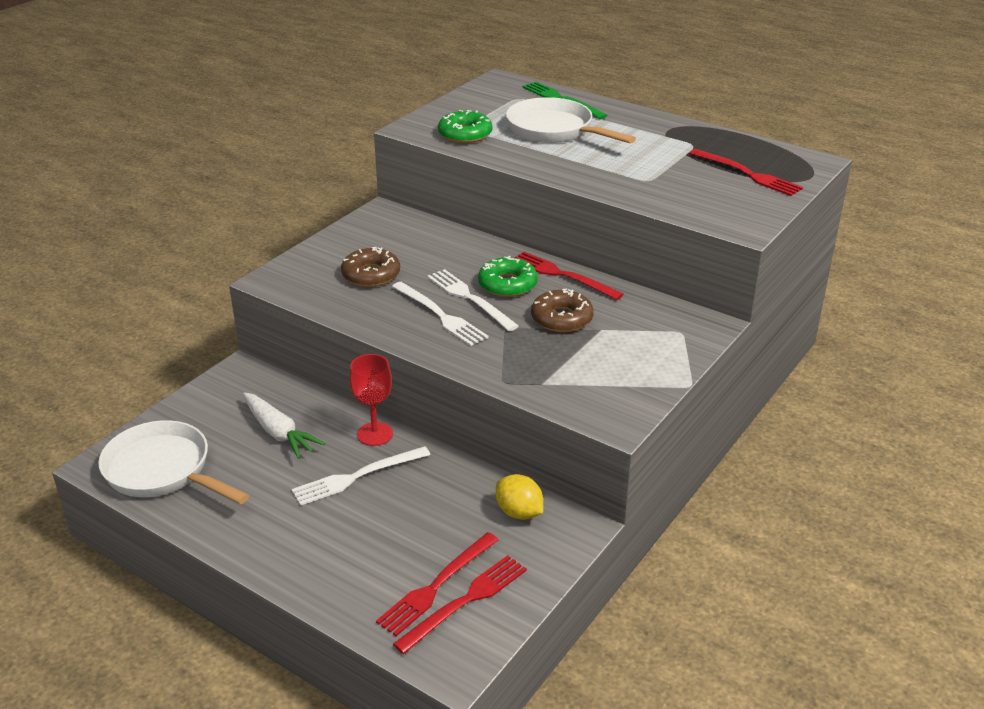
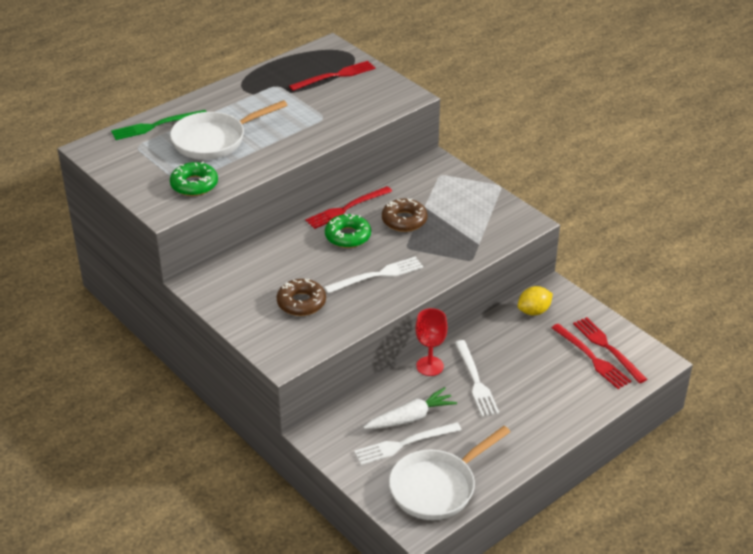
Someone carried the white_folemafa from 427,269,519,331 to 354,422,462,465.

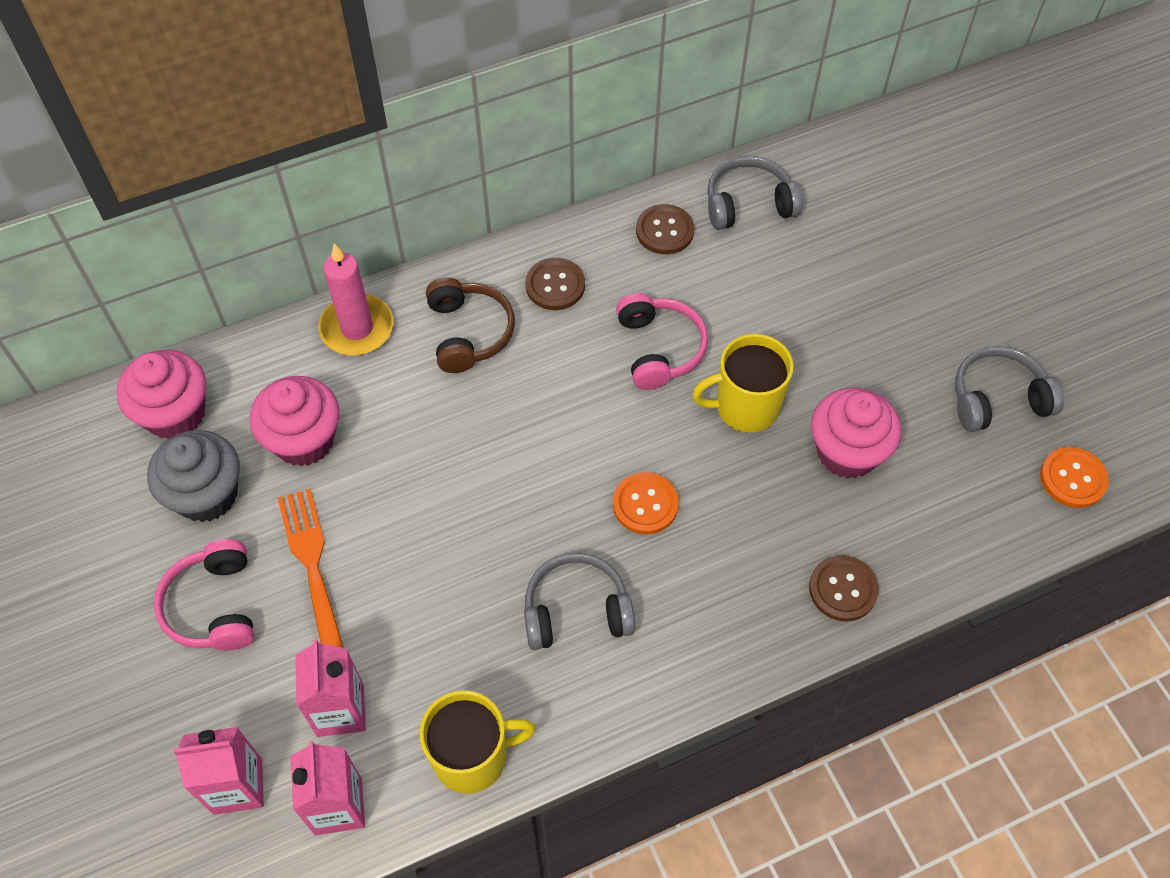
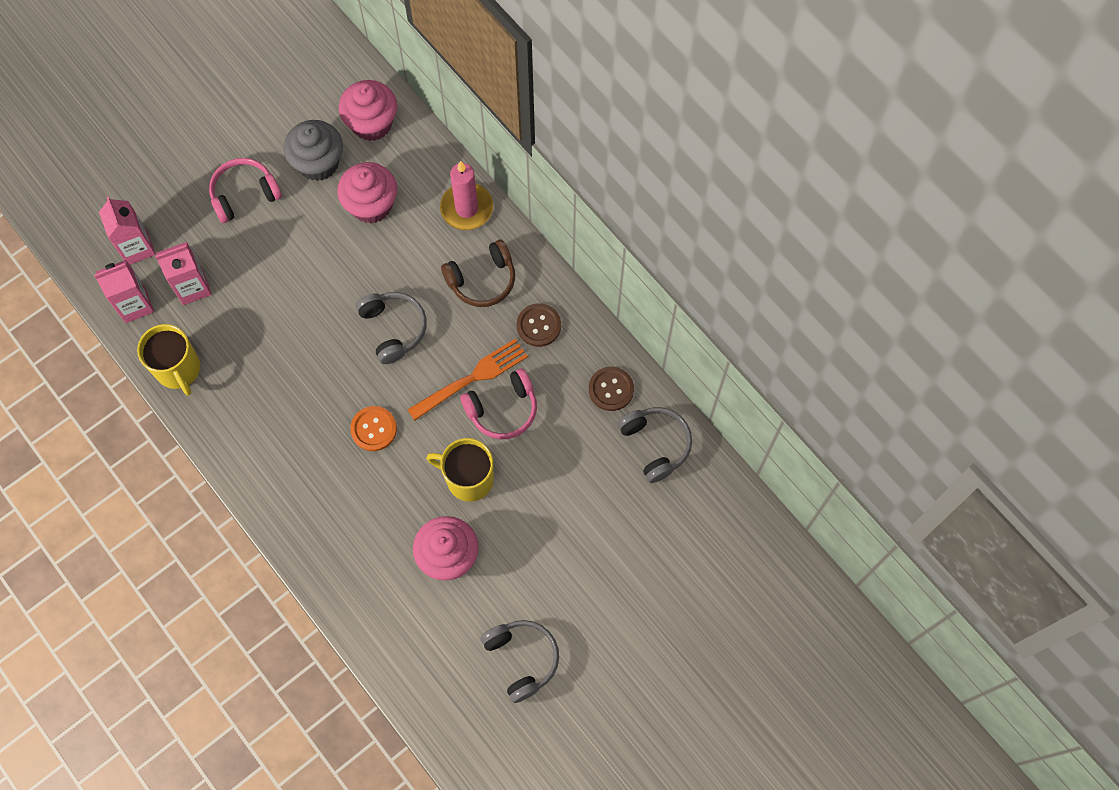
Someone carried the orange_folemafa from 278,489,344,648 to 407,339,528,421.
Someone carried the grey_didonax from 524,553,635,650 to 356,292,427,364.
Someone rotated the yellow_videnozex at 693,334,794,432 by 45 degrees counterclockwise.
Someone took away the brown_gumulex at 809,555,879,621.
Someone took away the orange_gumulex at 1040,447,1109,508.

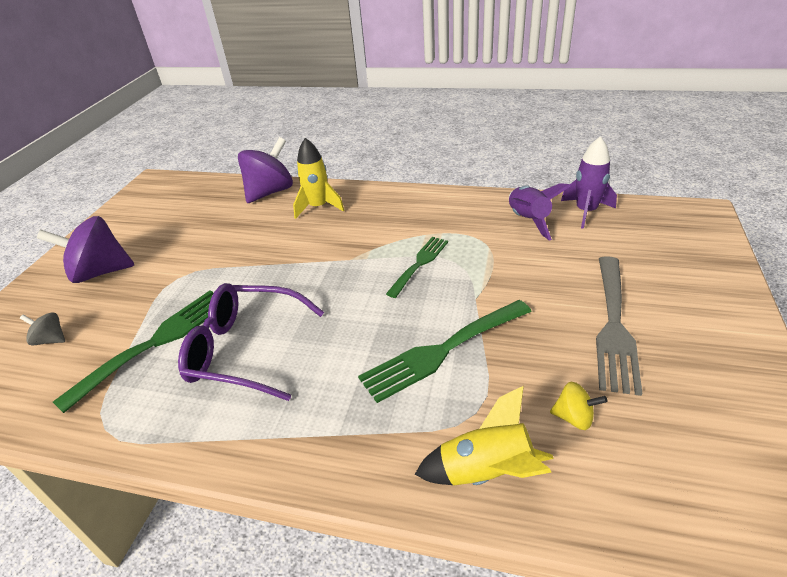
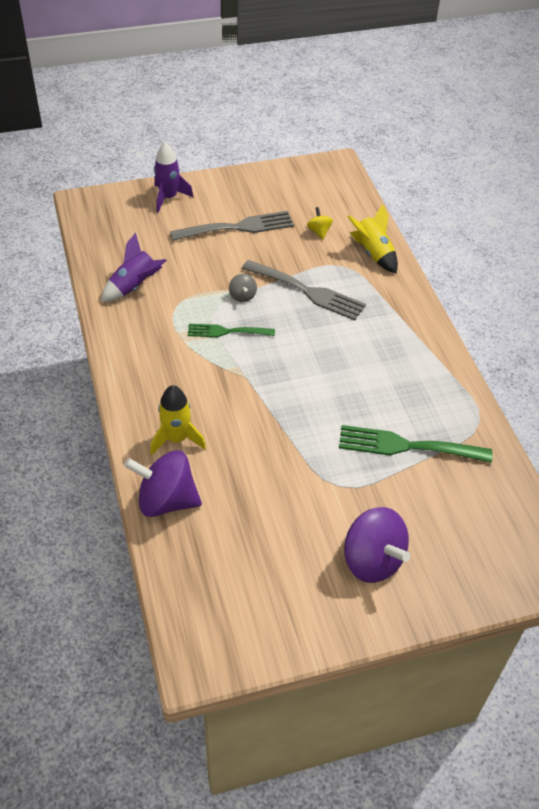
Someone carried the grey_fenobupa from 20,312,65,345 to 229,274,257,302.
Someone took away the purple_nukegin at 178,283,324,401.
Someone repainted the green_folemafa at 358,300,532,403, which became the grey_folemafa at 242,260,366,320.
Someone carried the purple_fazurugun from 561,136,617,229 to 154,143,193,213.

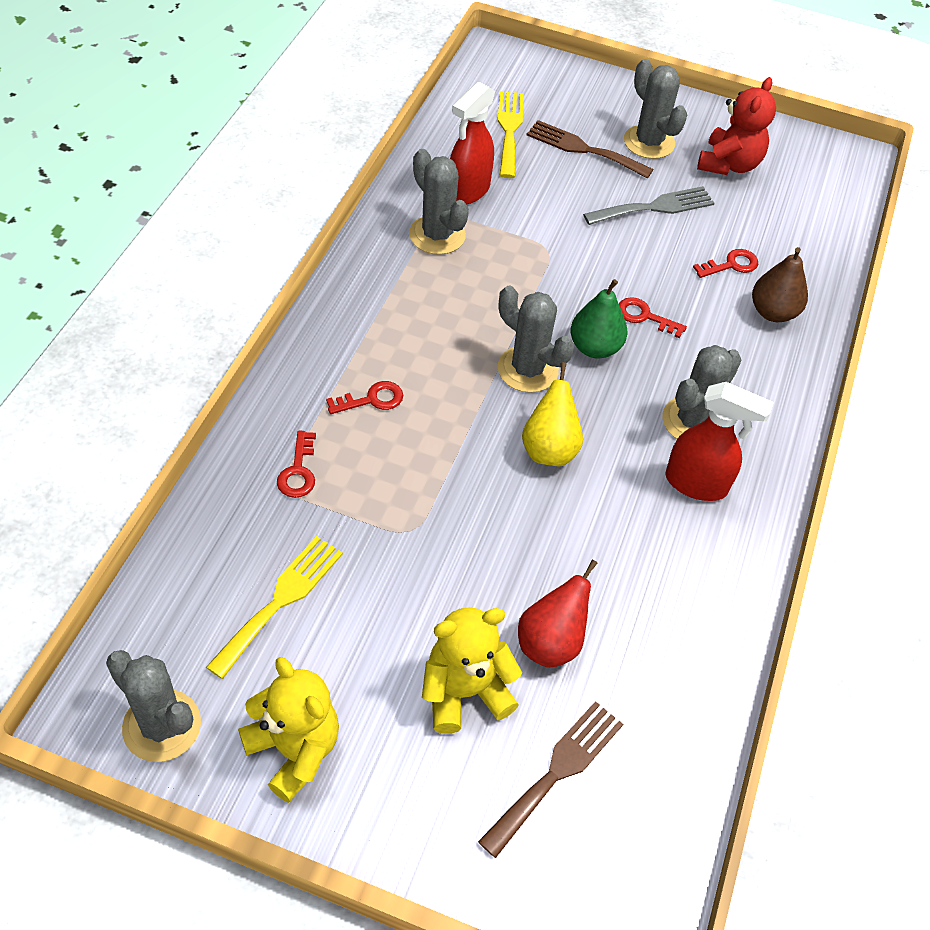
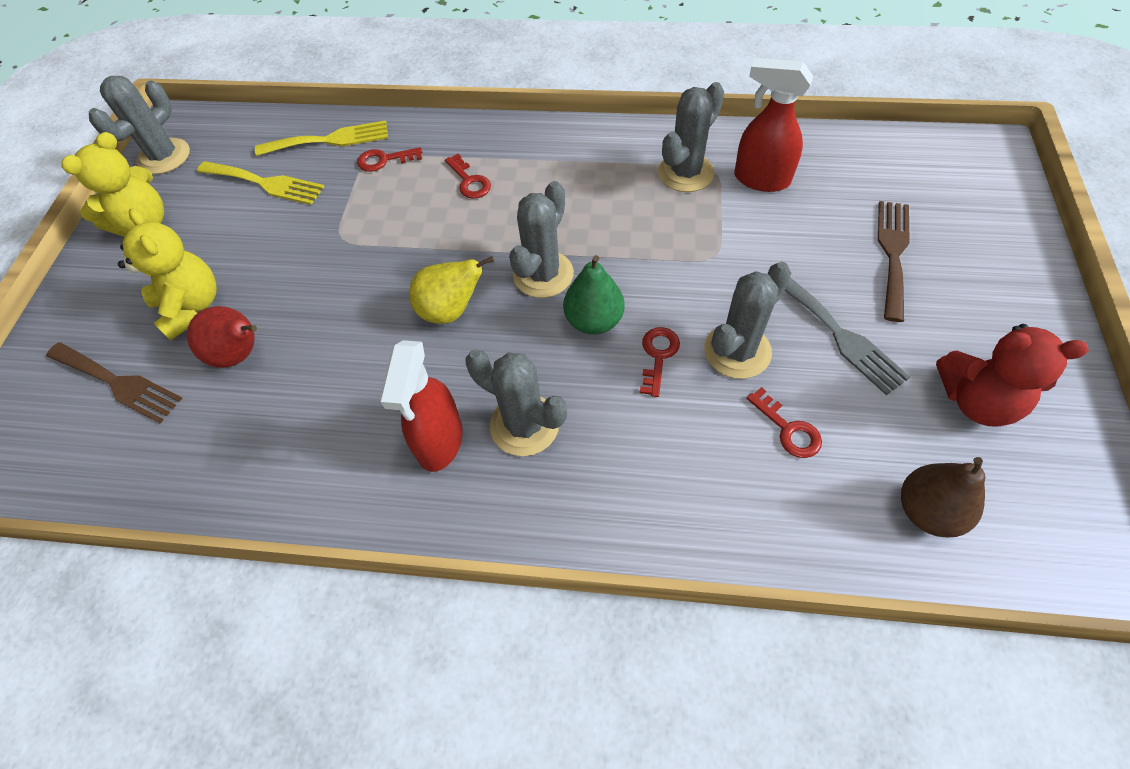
Someone carried the yellow_folemafa from 498,91,524,178 to 255,120,388,156.
Someone carried the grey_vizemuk from 624,59,688,159 to 704,262,791,379.
Someone carried the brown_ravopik from 752,247,808,322 to 901,457,985,537.

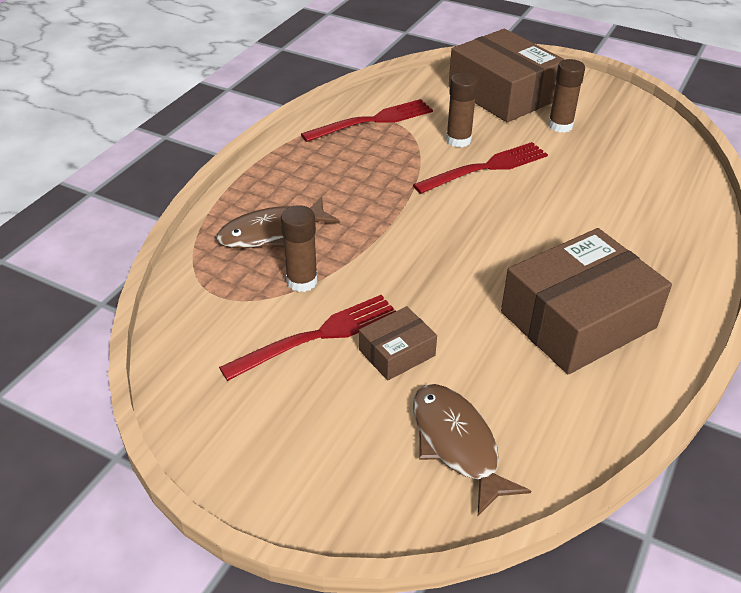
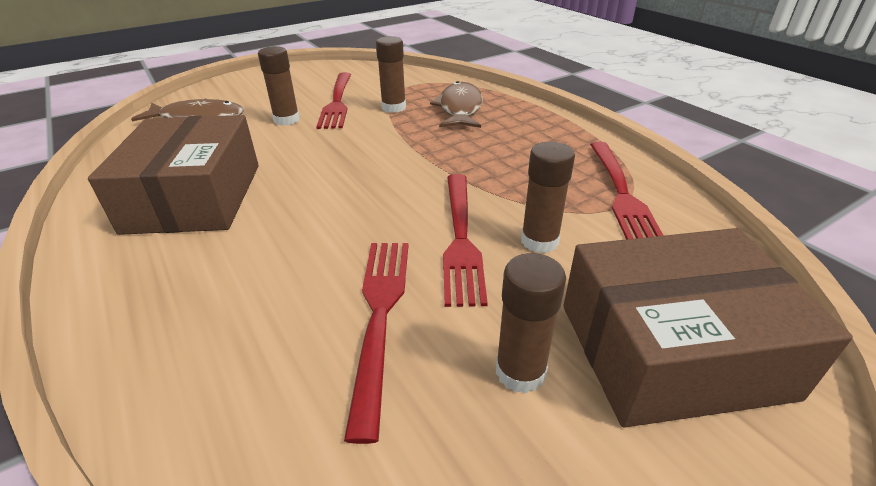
Someone swapped the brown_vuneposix at 359,306,437,381 for the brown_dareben at 258,46,300,126.
Someone put down the red_folemafa at 344,243,409,444.

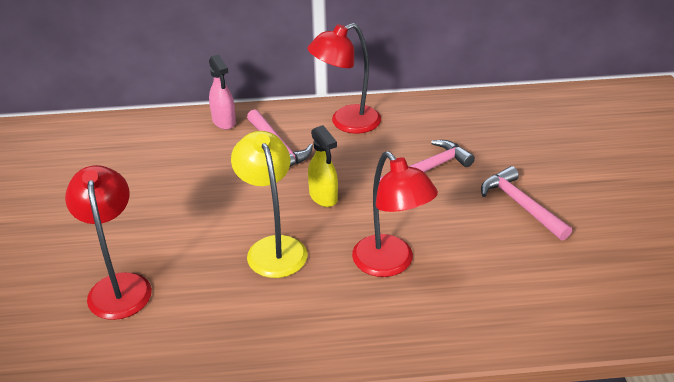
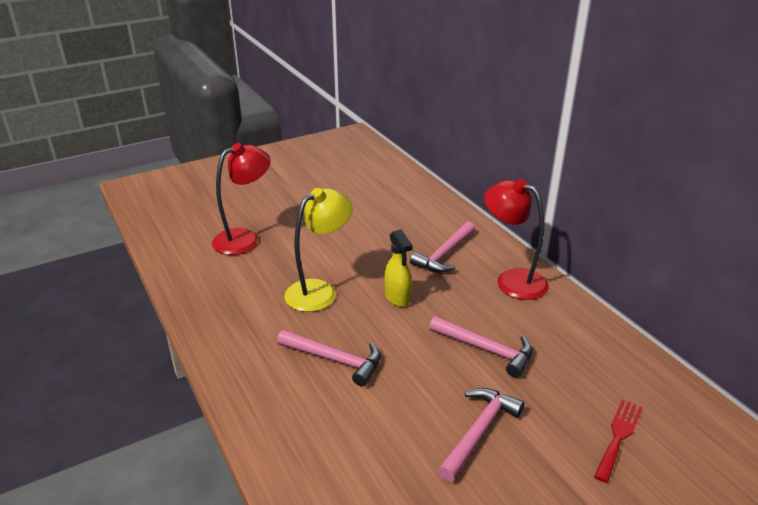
Someone took away the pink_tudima at 209,54,236,130.
Someone rotated the yellow_tudima at 308,125,338,207 by 60 degrees counterclockwise.
Someone swapped the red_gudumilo at 352,151,438,277 for the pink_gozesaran at 277,330,381,387.
Someone put down the red_folemafa at 594,399,643,483.

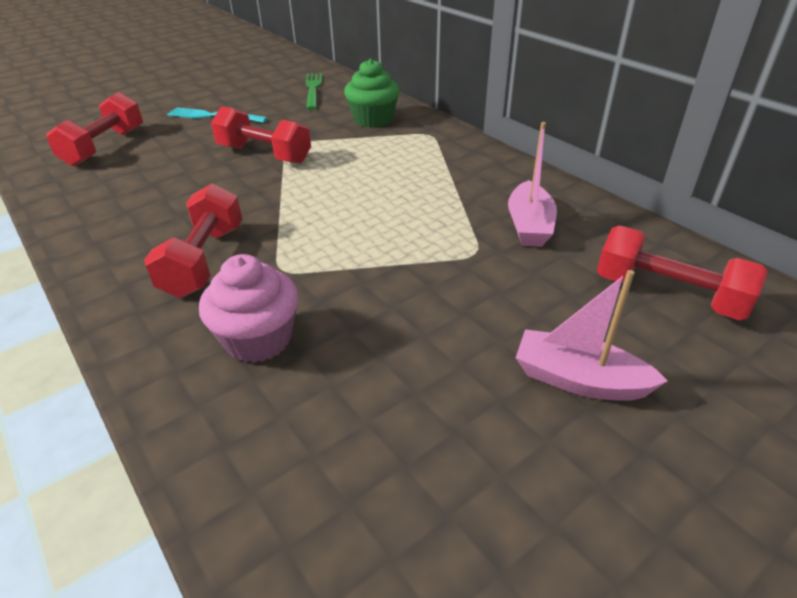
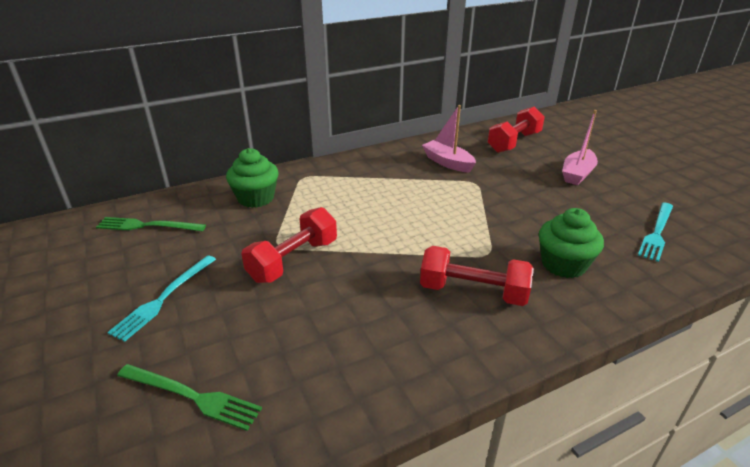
Someone swapped the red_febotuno at 46,92,143,166 for the green_folemafa at 117,364,262,431.
Someone repainted the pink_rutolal at 199,254,298,363, which became the green_rutolal at 539,208,604,278.
Someone rotated the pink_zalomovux at 508,122,557,247 by 150 degrees counterclockwise.
Someone put down the turquoise_folemafa at 638,203,673,262.

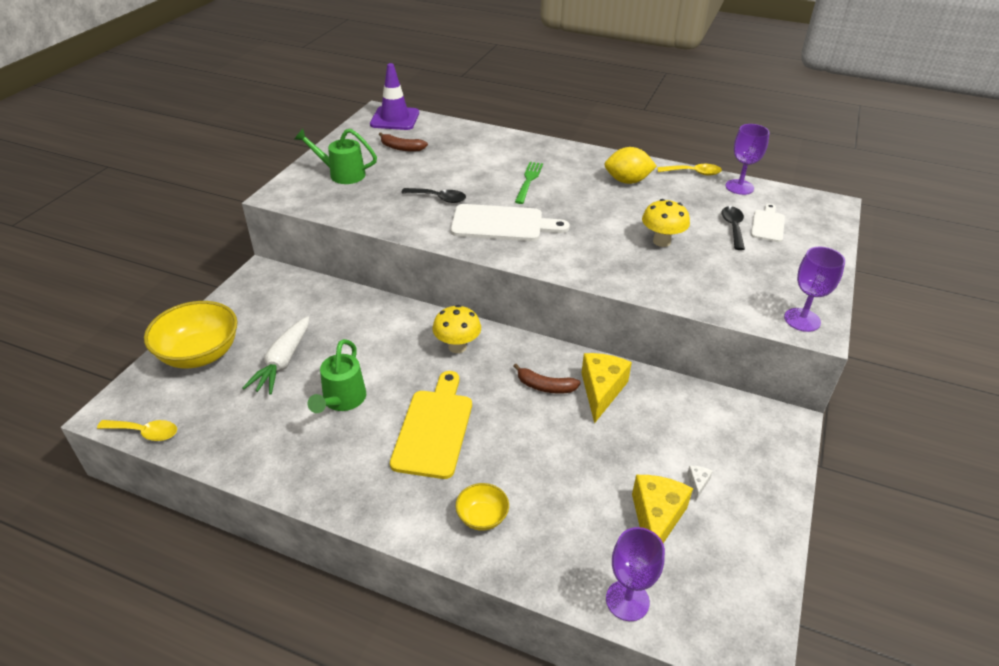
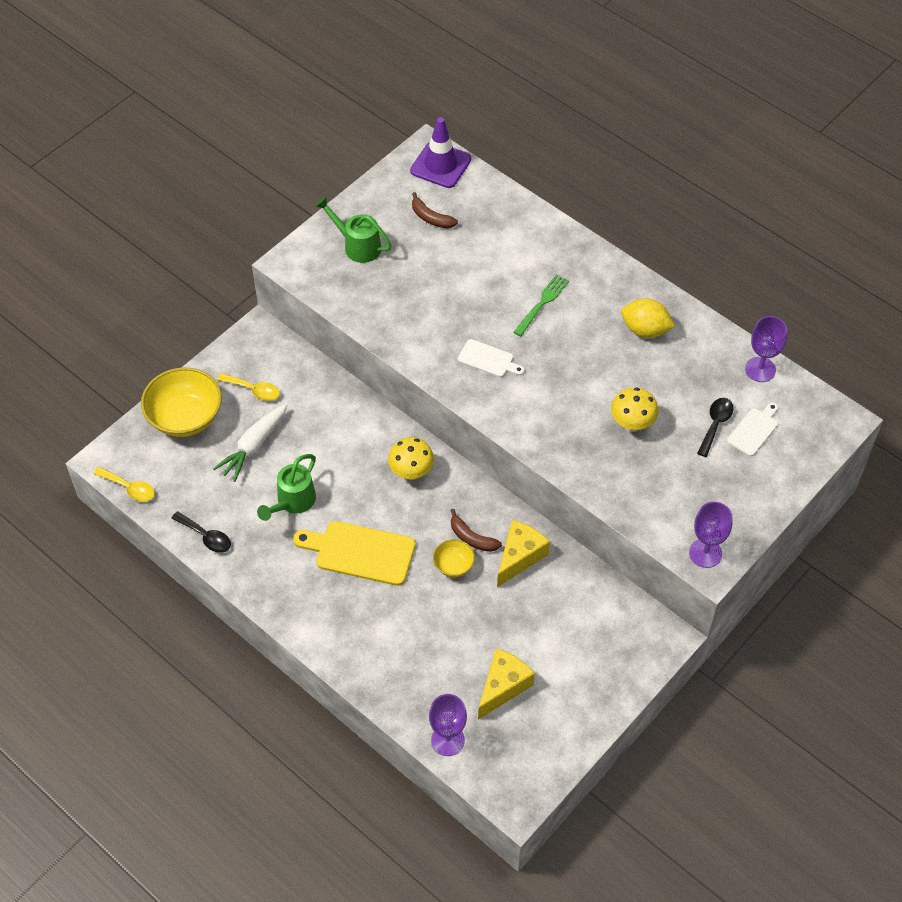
Someone rotated the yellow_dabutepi at 390,371,472,479 by 105 degrees counterclockwise.
Someone carried the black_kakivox from 402,188,466,203 to 171,511,231,553.
Someone scaled the white_dabutepi at 451,204,570,241 by 0.57.
Someone carried the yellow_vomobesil from 456,483,509,531 to 433,539,475,577.
Someone carried the yellow_kakivox from 657,164,722,176 to 217,373,280,401.
Someone took away the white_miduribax at 687,466,713,500.

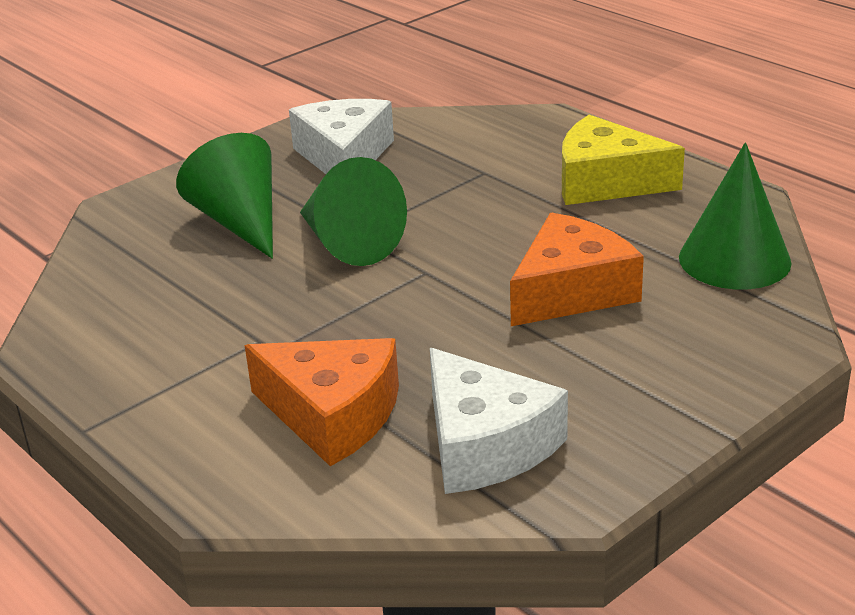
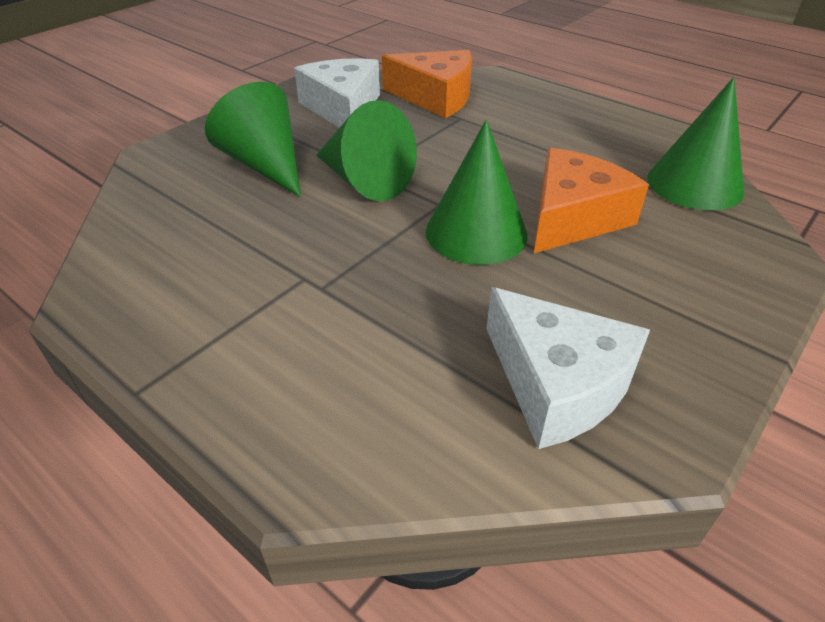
Someone carried the orange_miduribax from 245,338,399,466 to 382,50,472,118.
Someone took away the yellow_miduribax at 562,115,685,205.
Someone put down the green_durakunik at 426,120,528,265.

